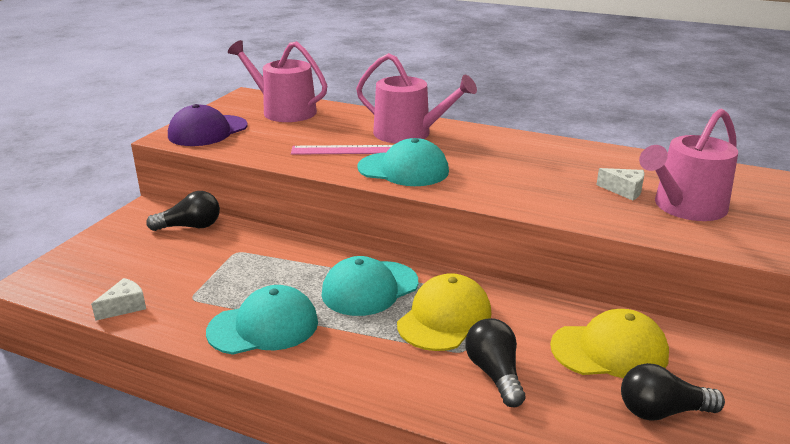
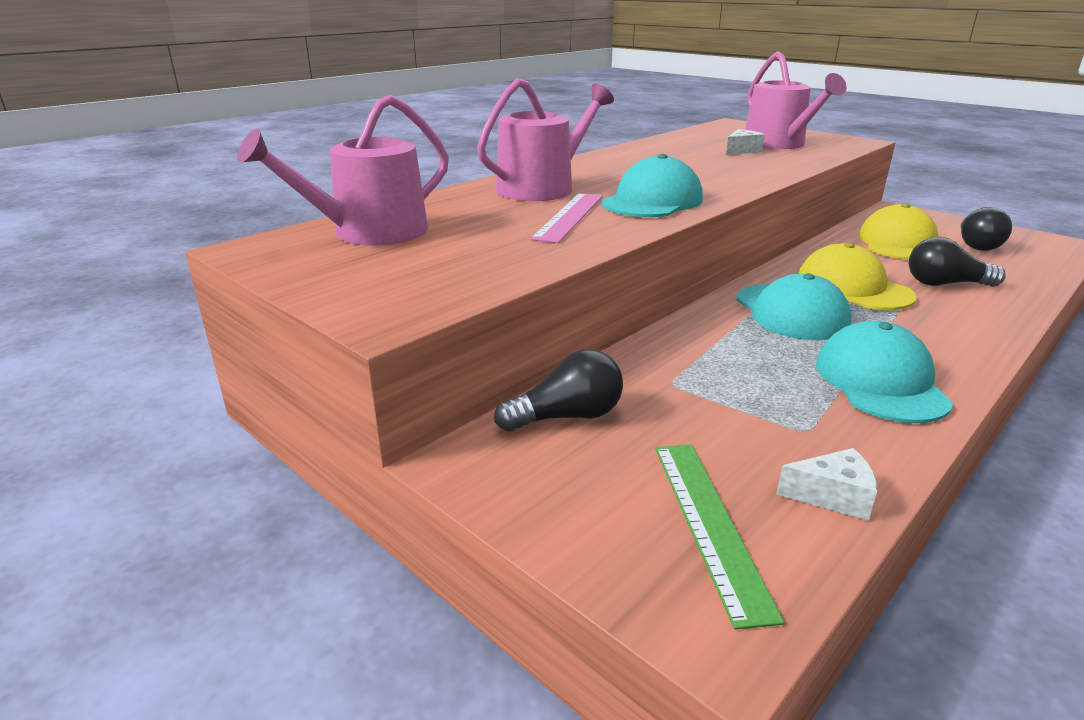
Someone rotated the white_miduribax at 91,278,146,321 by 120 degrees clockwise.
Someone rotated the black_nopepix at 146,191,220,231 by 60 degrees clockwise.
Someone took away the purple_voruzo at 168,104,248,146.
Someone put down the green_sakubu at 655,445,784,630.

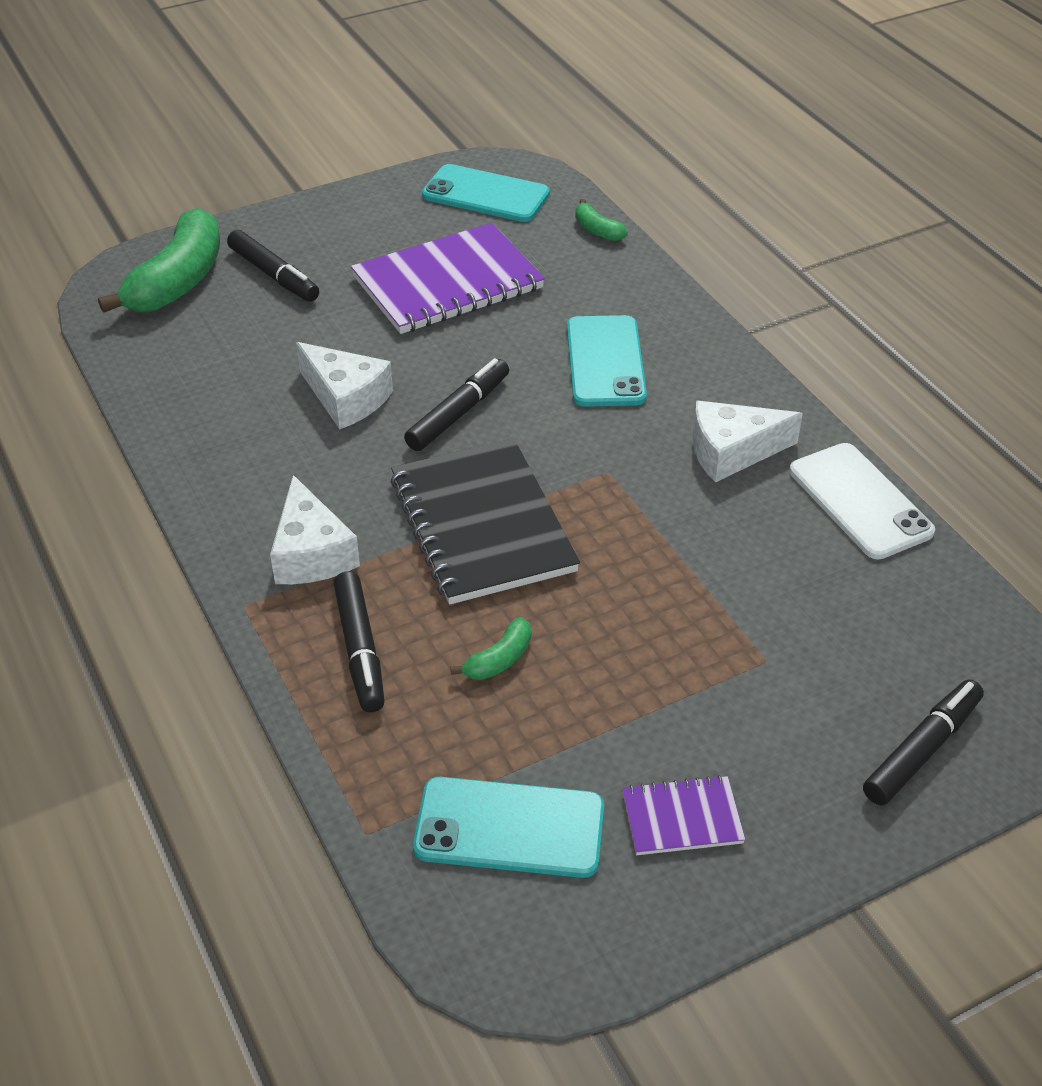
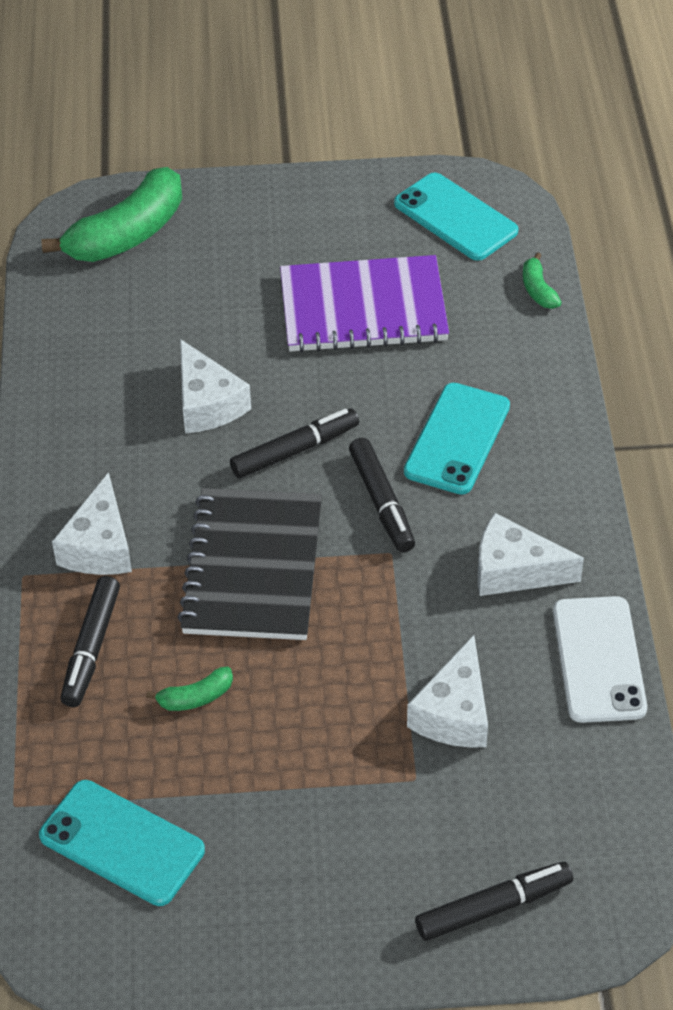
Someone carried the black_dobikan from 227,230,319,302 to 349,438,415,553.
Someone took away the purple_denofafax at 622,775,745,855.
Someone put down the white_miduribax at 407,635,488,747.

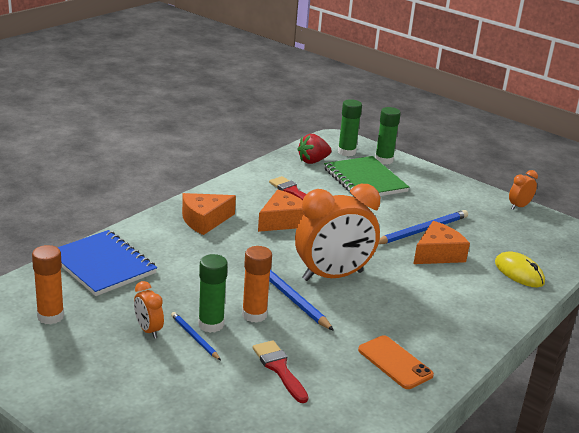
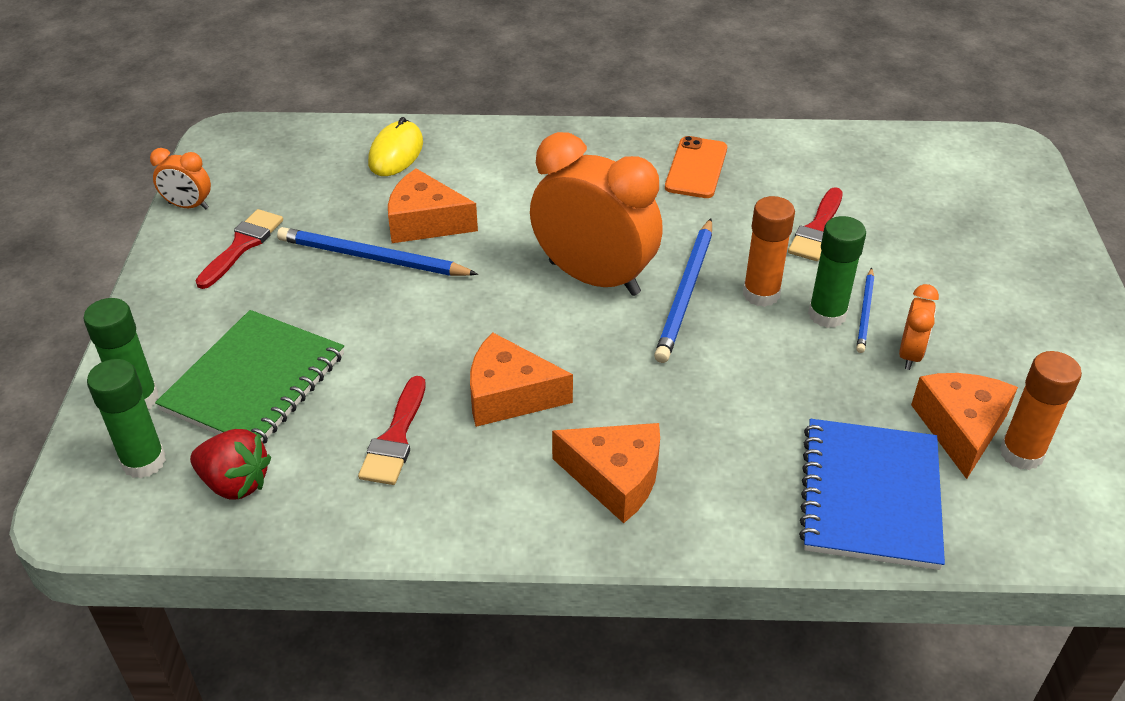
Someone put down the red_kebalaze at 196,209,283,289.
Someone put down the orange_miduribax at 911,373,1018,479.

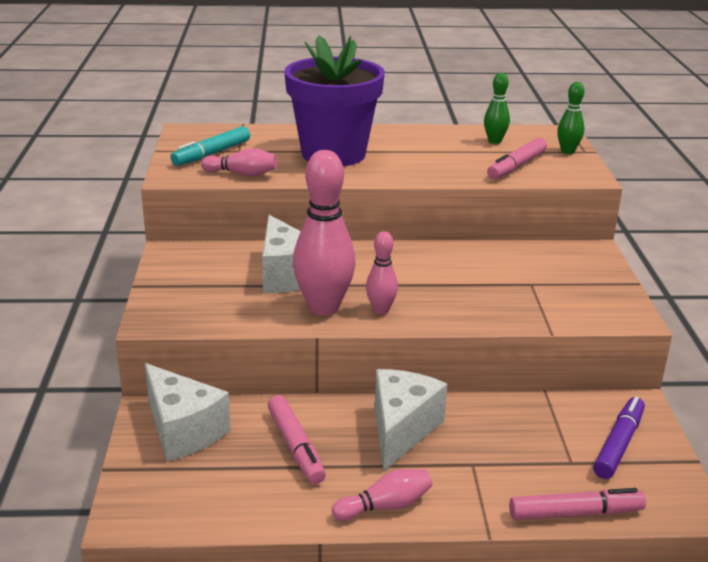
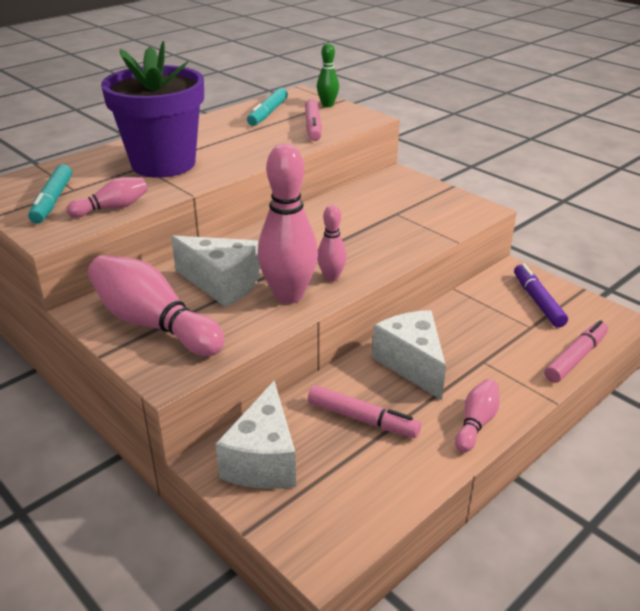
Someone rotated the white_miduribax at 145,363,231,461 by 90 degrees clockwise.
Someone swapped the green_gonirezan at 484,73,510,144 for the turquoise_dobikan at 247,88,288,126.
Someone put down the pink_gonirezan at 88,255,225,356.

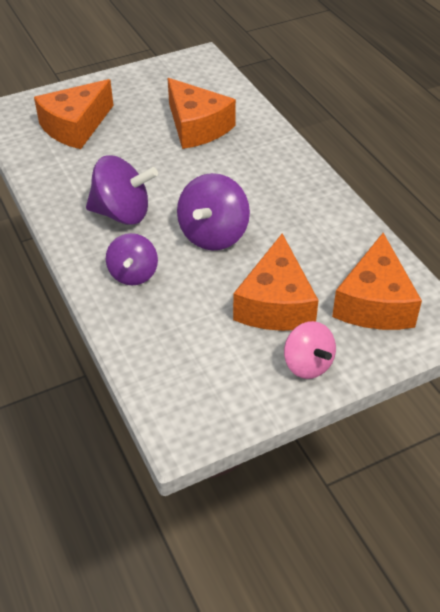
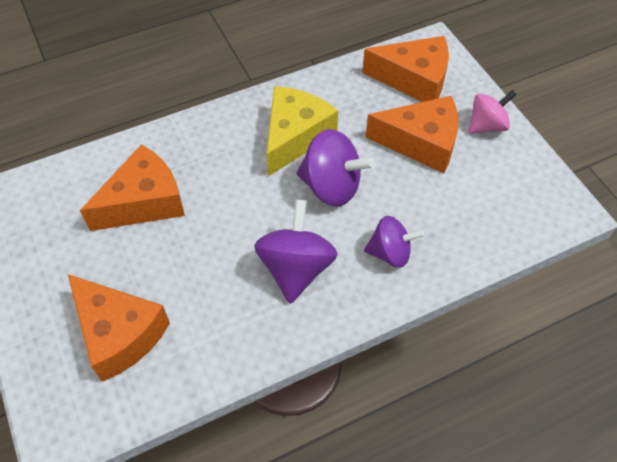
Someone put down the yellow_miduribax at 266,86,338,176.

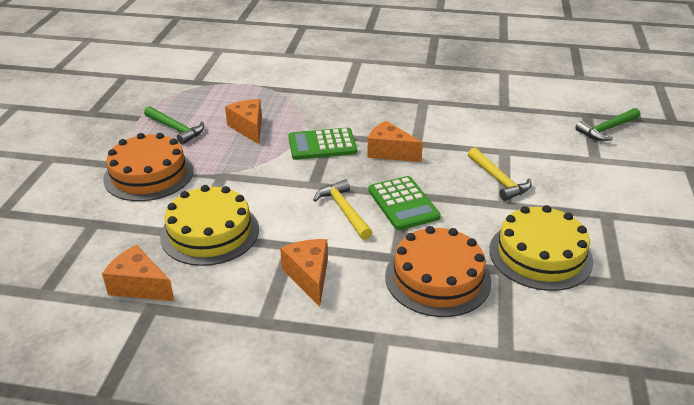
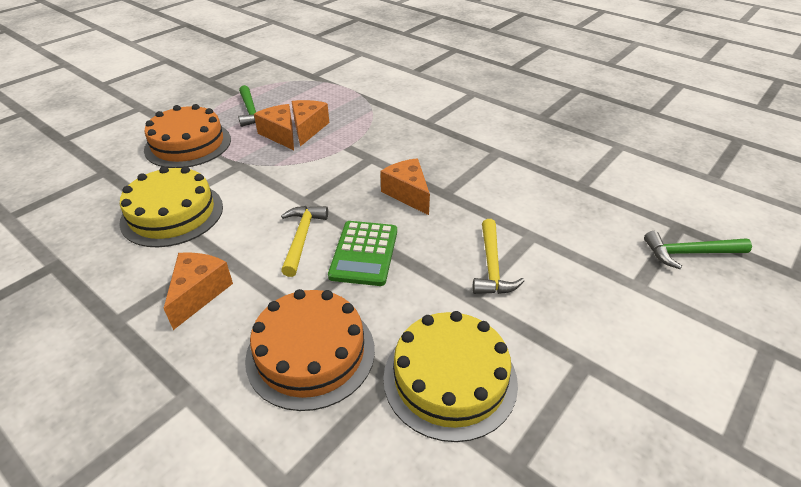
Someone carried the orange_miduribax from 102,245,174,301 to 254,104,294,150.
Someone took away the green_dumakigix at 288,128,357,160.

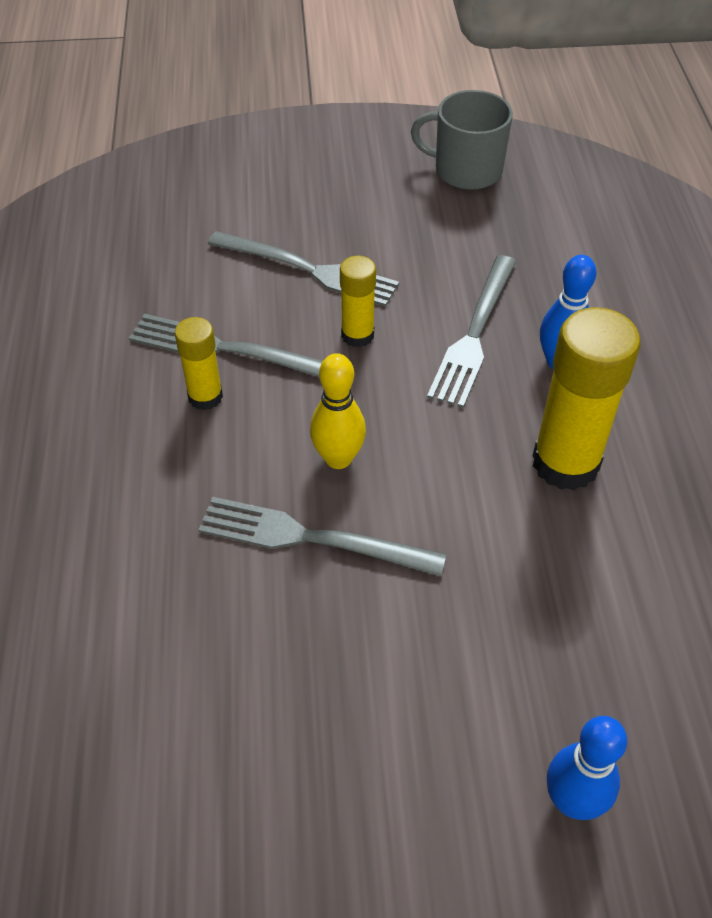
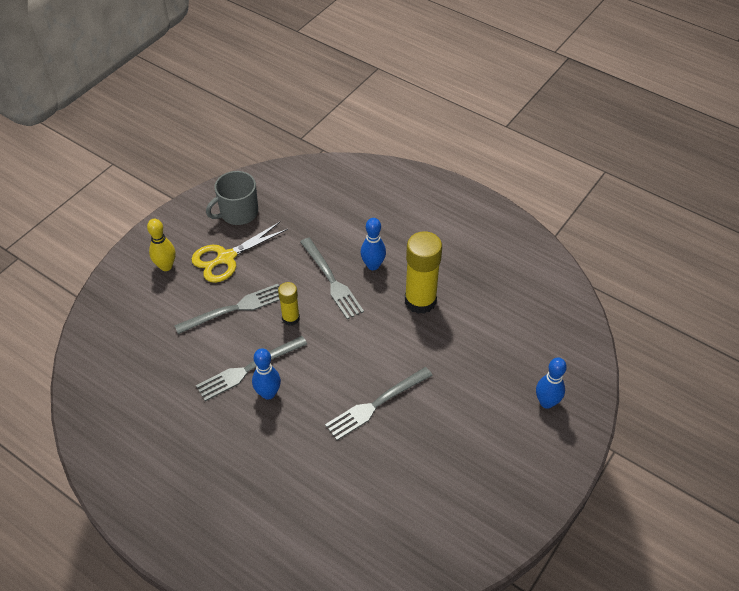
Someone swapped the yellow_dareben at 175,317,223,410 for the blue_gonirezan at 252,348,281,400.
Someone carried the yellow_gonirezan from 310,353,366,469 to 147,219,175,271.
Someone put down the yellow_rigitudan at 191,222,288,283.

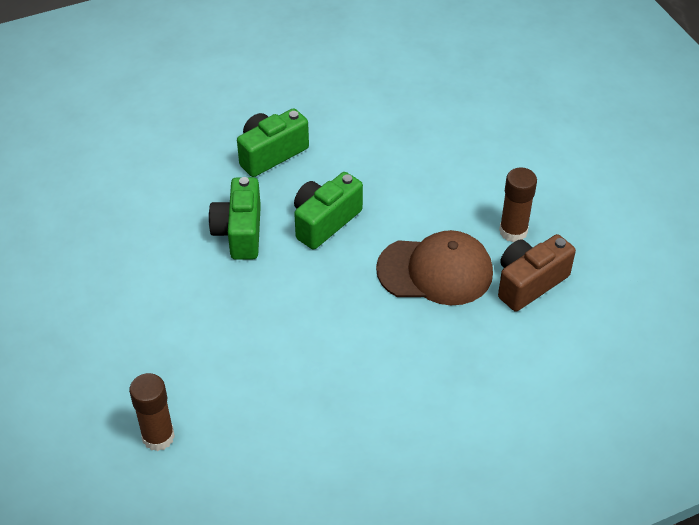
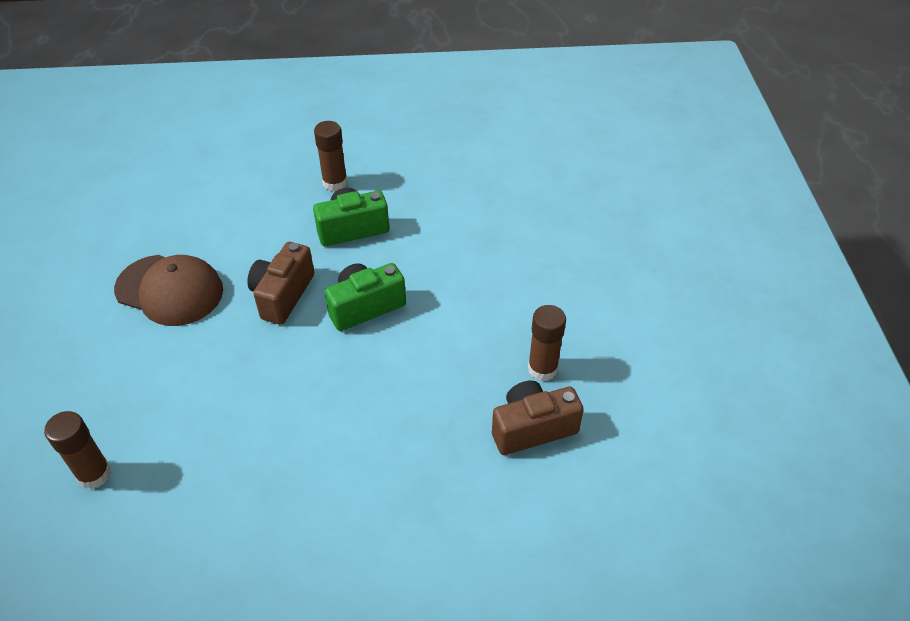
Someone repainted the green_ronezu at 208,177,261,260, which became the brown_ronezu at 247,242,314,325.
Someone carried the brown_voruzo from 376,230,493,305 to 114,255,223,326.
Someone put down the brown_dareben at 314,121,347,191.

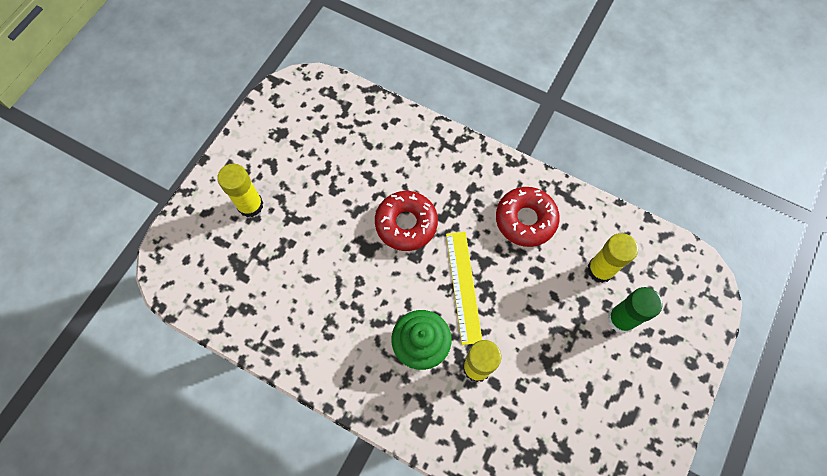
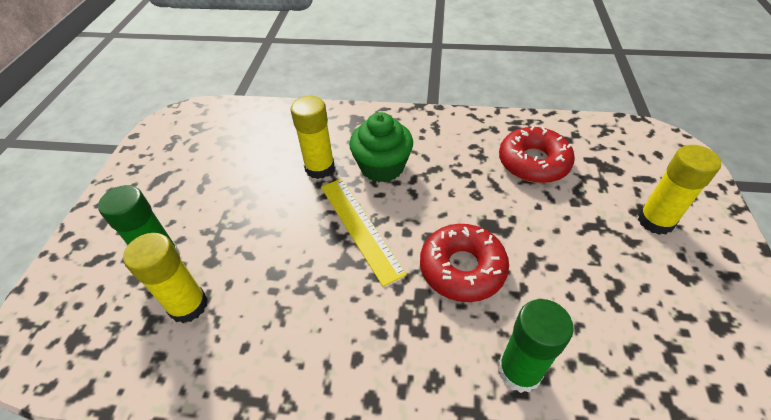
Someone carried the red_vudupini from 496,187,560,247 to 499,126,575,183.
Someone put down the green_dareben at 498,299,574,393.

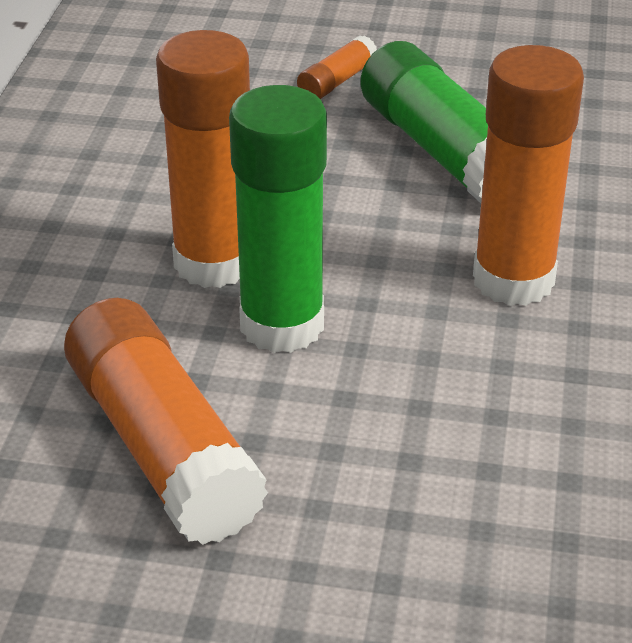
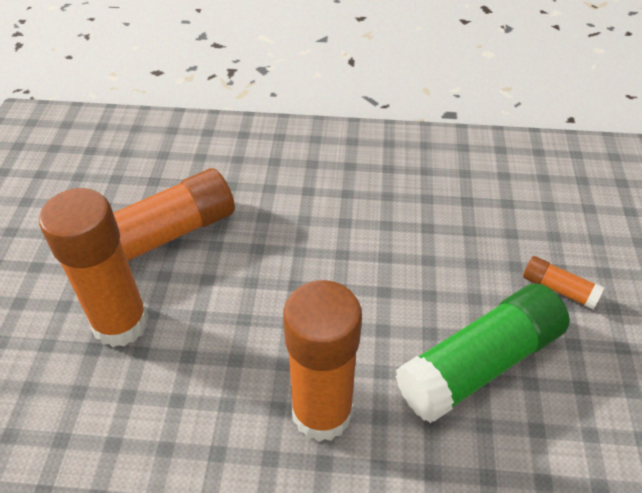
Someone carried the orange_dareben from 156,30,250,288 to 39,188,149,347.
Someone took away the green_dareben at 229,85,327,353.

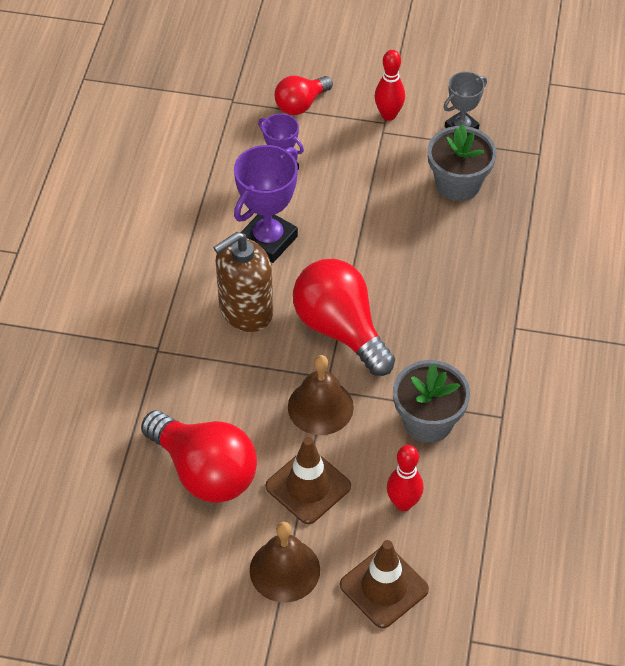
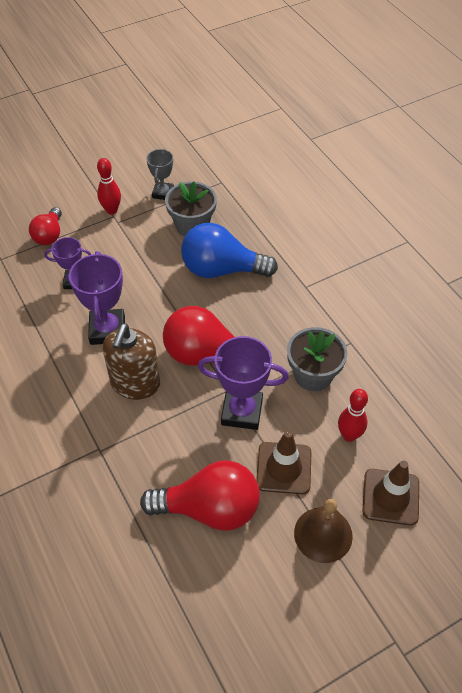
Someone swapped the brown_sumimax at 288,355,354,435 for the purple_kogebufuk at 198,336,289,430.
Someone put down the blue_nopepix at 181,223,278,278.

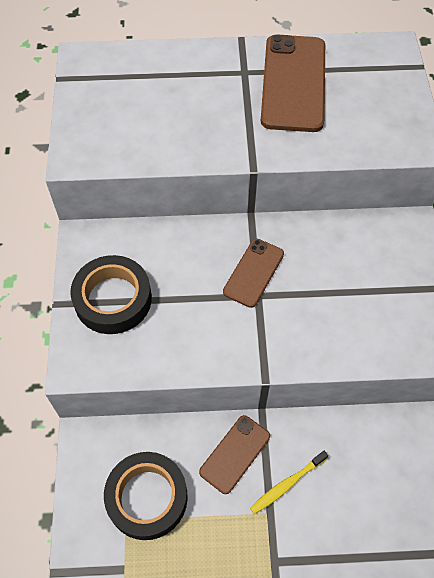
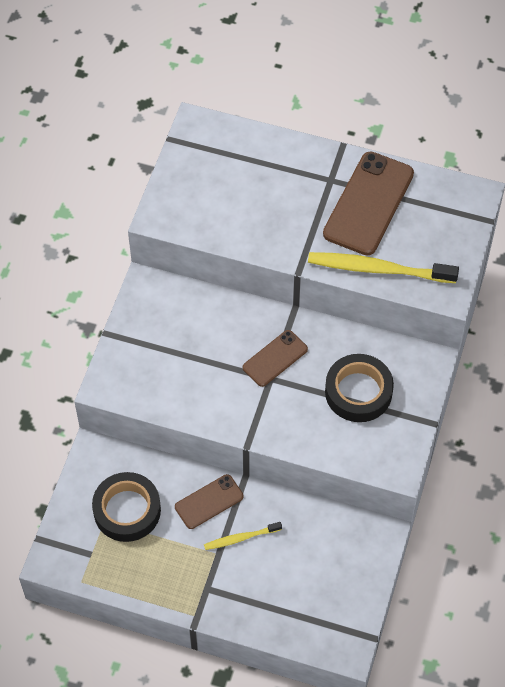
Someone carried the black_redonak from 70,255,152,334 to 325,354,394,422.
Someone put down the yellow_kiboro at 308,252,459,283.

